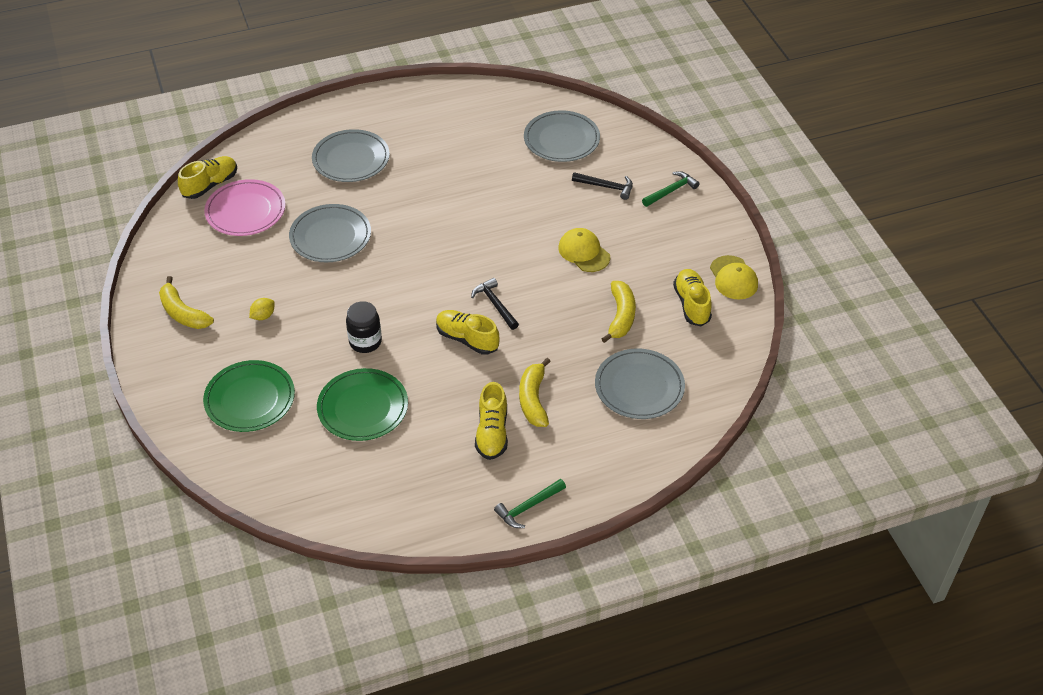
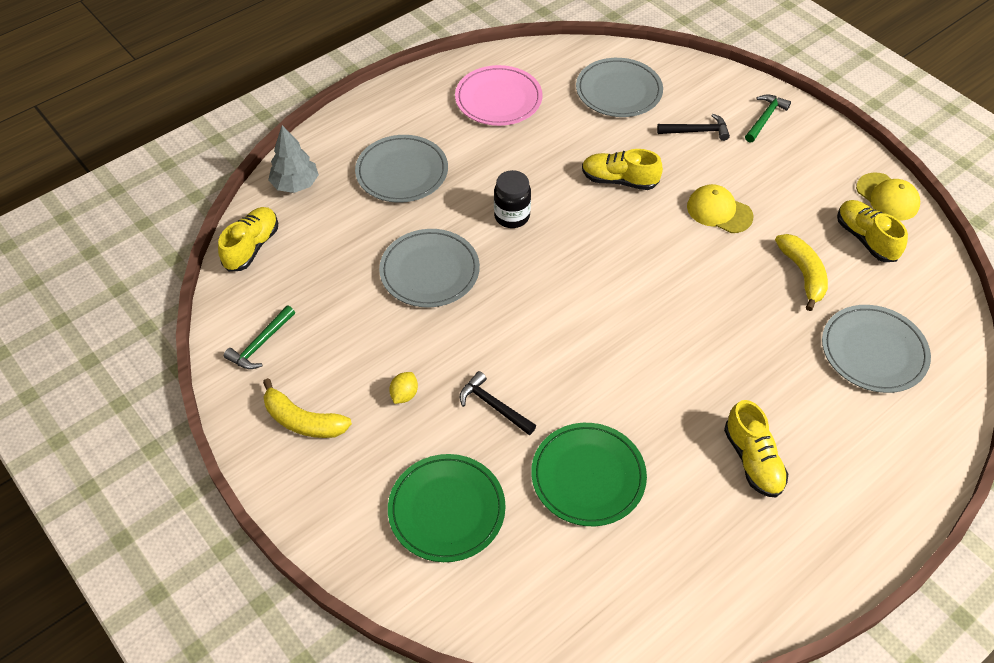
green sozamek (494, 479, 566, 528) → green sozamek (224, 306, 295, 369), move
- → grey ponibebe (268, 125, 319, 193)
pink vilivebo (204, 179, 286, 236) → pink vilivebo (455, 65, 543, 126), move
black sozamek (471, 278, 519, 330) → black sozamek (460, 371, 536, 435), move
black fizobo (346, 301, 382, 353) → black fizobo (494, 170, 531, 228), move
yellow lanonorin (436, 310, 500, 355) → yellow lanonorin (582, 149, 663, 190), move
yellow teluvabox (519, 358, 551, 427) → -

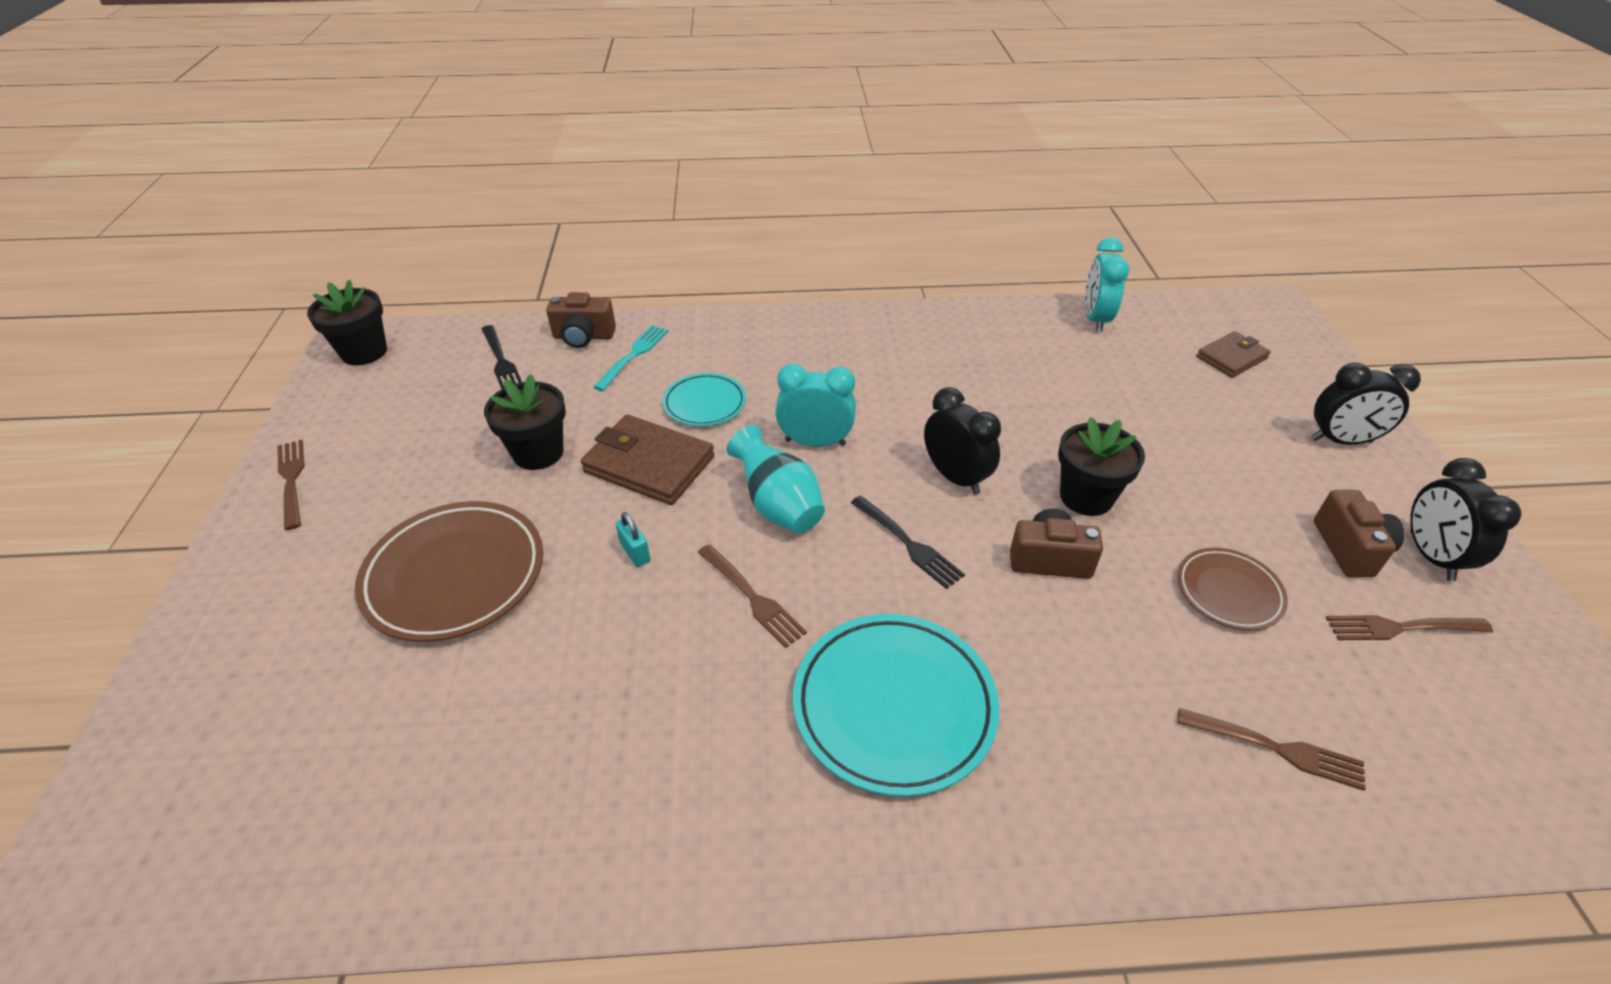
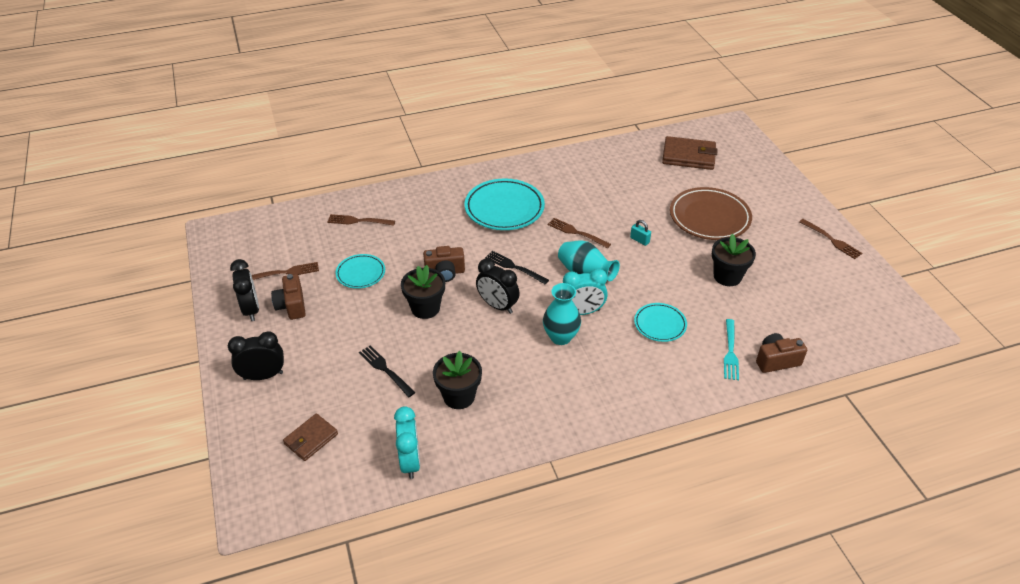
brown vilivebo (1177, 548, 1288, 630) → turquoise vilivebo (335, 254, 385, 289)
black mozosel (482, 325, 522, 389) → black mozosel (359, 345, 415, 397), move
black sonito (307, 279, 387, 365) → black sonito (433, 351, 482, 409), move
- → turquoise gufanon (543, 283, 581, 345)
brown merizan (581, 415, 714, 505) → brown merizan (662, 136, 718, 170), move

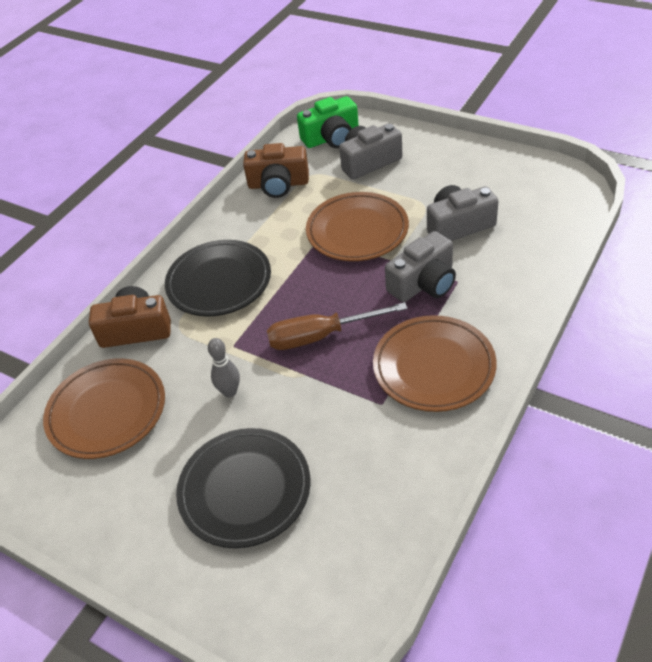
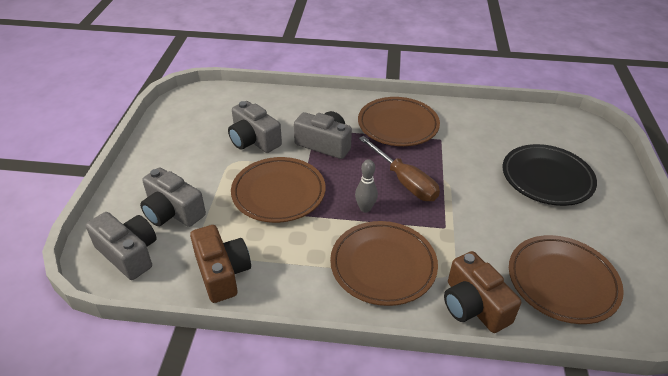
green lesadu (297, 96, 359, 148) → grey lesadu (86, 212, 157, 280)
black vilivebo (165, 240, 271, 316) → brown vilivebo (330, 221, 438, 306)
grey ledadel (208, 338, 240, 397) → grey ledadel (355, 159, 378, 213), move

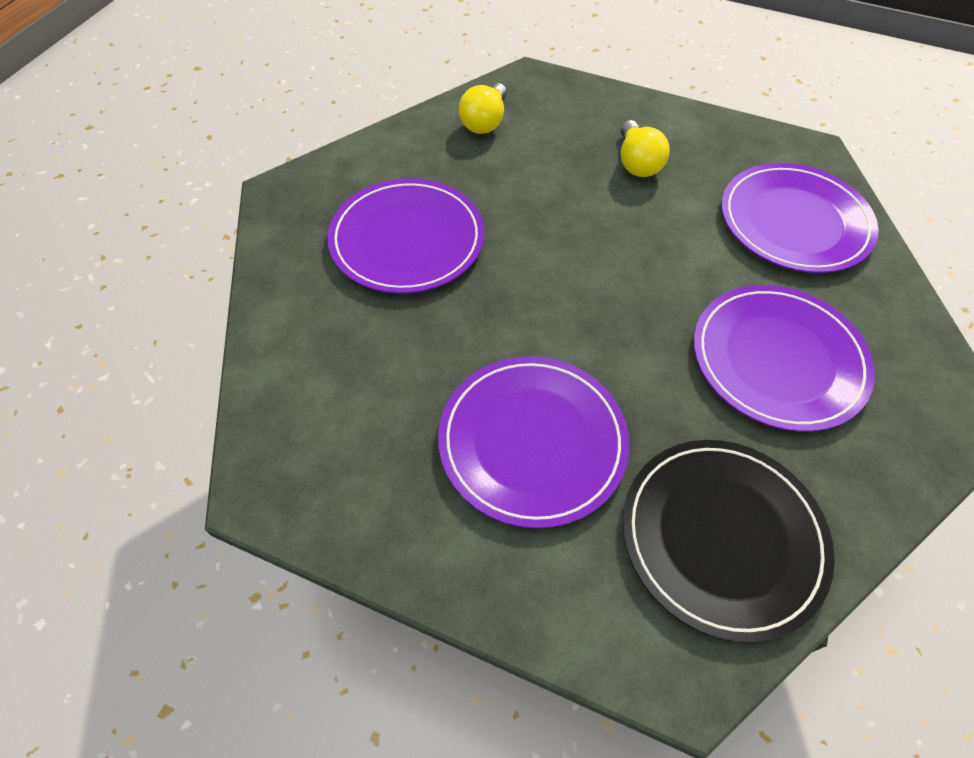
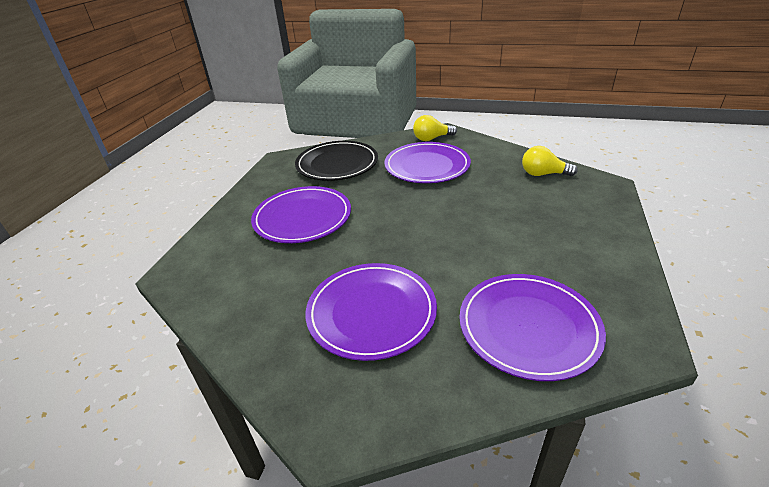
black vilivebo (623, 440, 835, 643) → black vilivebo (295, 141, 378, 181), move
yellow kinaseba (621, 120, 670, 177) → yellow kinaseba (413, 115, 457, 141), move

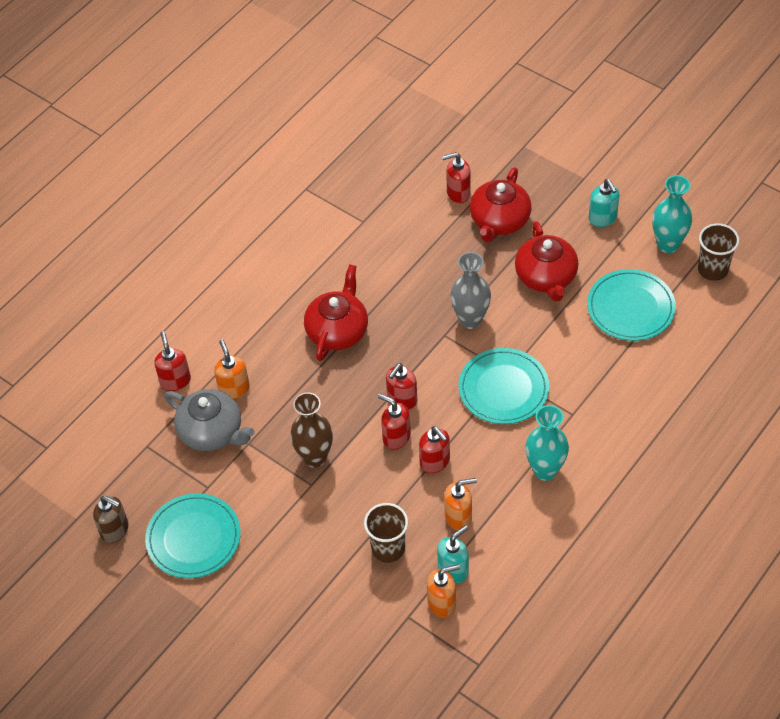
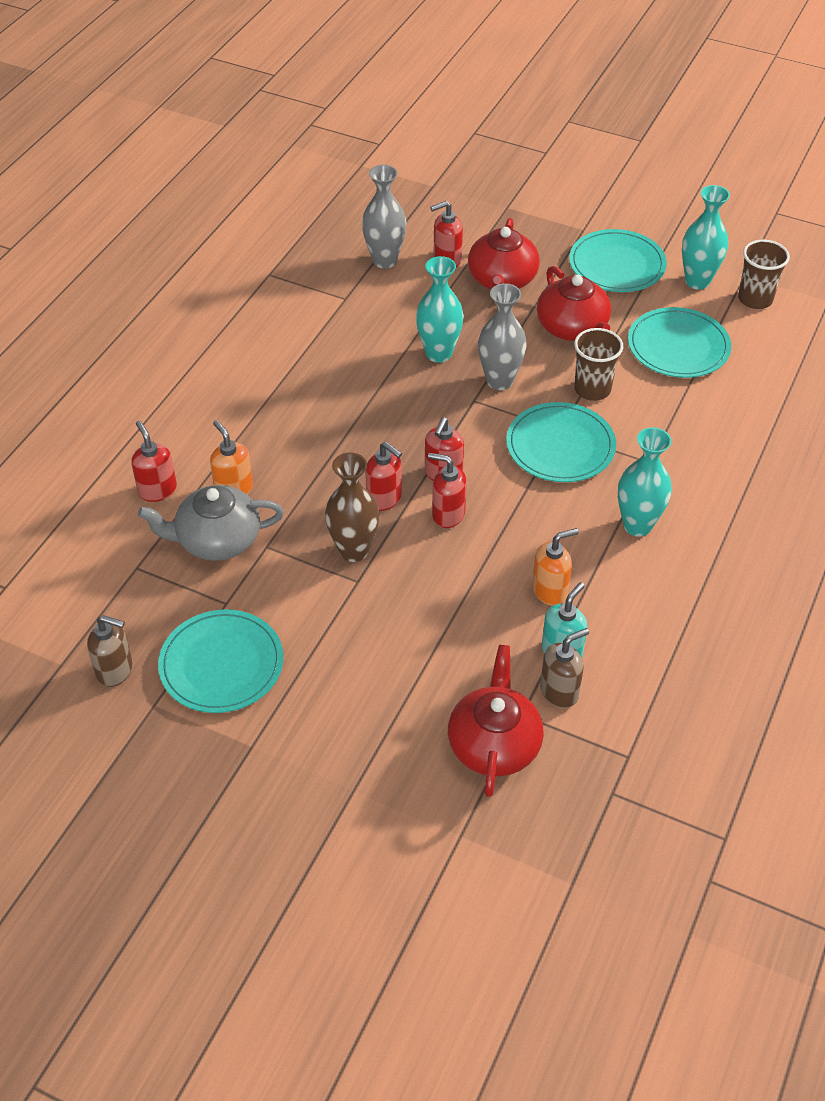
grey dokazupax (164, 389, 255, 451) → grey dokazupax (138, 485, 284, 561), 150 degrees clockwise
- → grey gufanon (362, 165, 406, 269)
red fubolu (419, 426, 450, 473) → red fubolu (365, 442, 402, 511), move
- → turquoise gufanon (416, 256, 464, 363)
red dokazupax (304, 264, 368, 361) → red dokazupax (448, 645, 544, 797), move
orange fubolu (427, 564, 460, 618) → brown fubolu (540, 628, 589, 708)
turquoise fubolu (589, 179, 620, 227) → turquoise vilivebo (569, 229, 667, 292)
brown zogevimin (364, 503, 408, 563) → brown zogevimin (574, 328, 623, 401), move

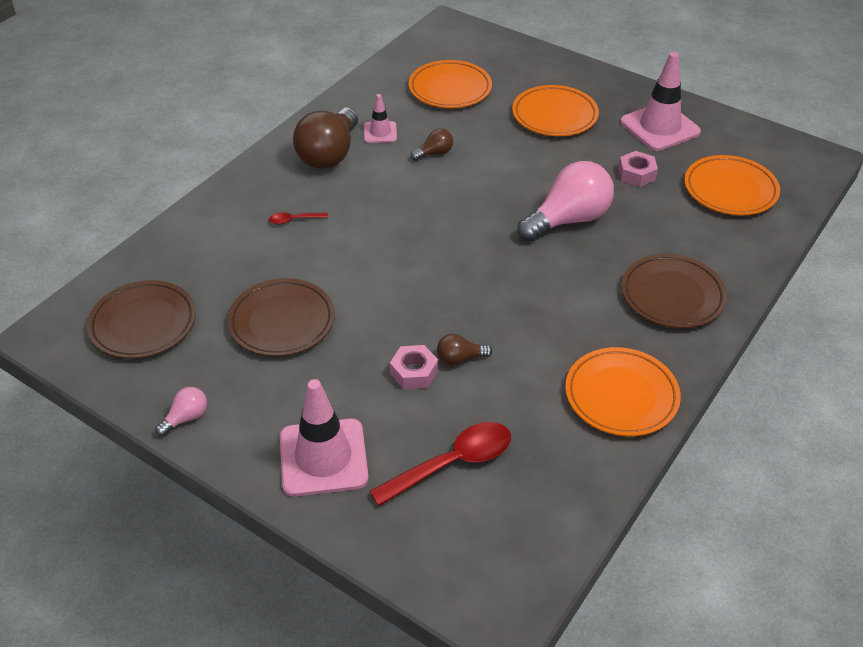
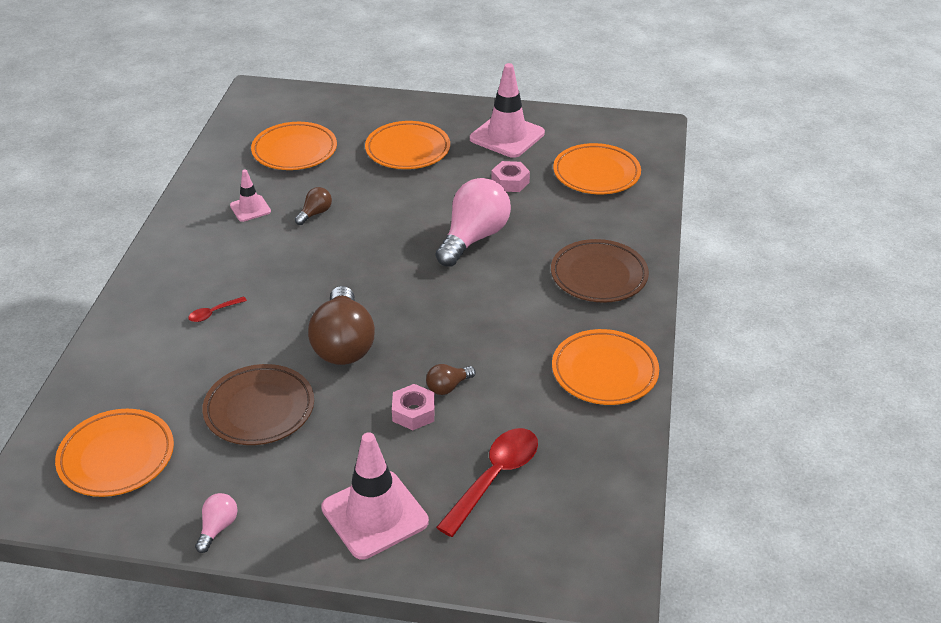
brown vilivebo (87, 280, 196, 359) → orange vilivebo (55, 409, 174, 497)
brown kinaseba (293, 108, 358, 169) → brown kinaseba (308, 286, 375, 365), move

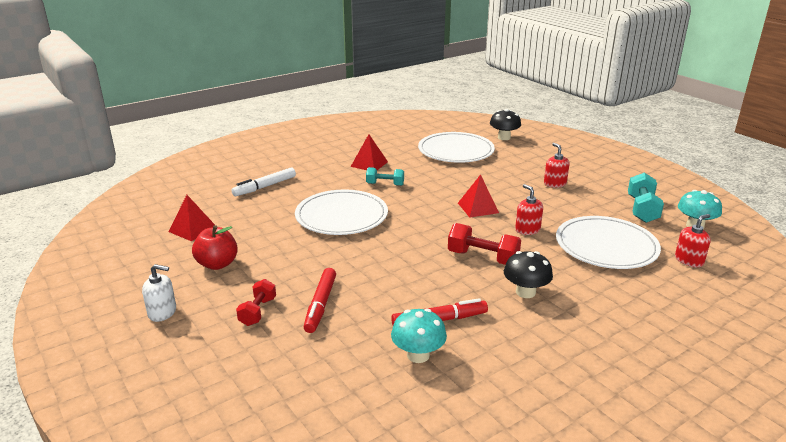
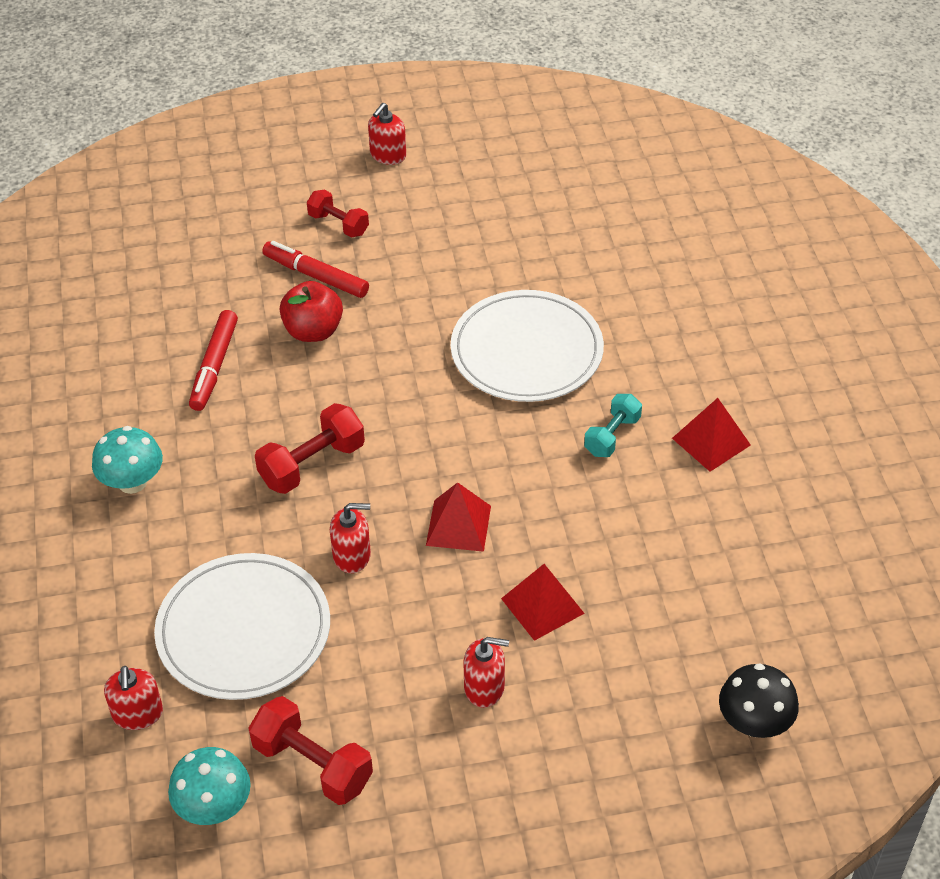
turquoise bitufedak (391, 309, 447, 363) → turquoise bitufedak (92, 426, 163, 494), move
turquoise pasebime (628, 173, 664, 223) → red pasebime (248, 696, 373, 805)
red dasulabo (192, 225, 238, 270) → red dasulabo (280, 281, 343, 342), move
white fubolu (142, 264, 176, 322) → red fubolu (368, 103, 406, 165)
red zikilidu (168, 195, 215, 241) → red zikilidu (501, 564, 585, 641), move
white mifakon (232, 167, 296, 196) → -
white vilivebo (418, 132, 495, 163) → -
black bitufedak (504, 251, 553, 298) → -

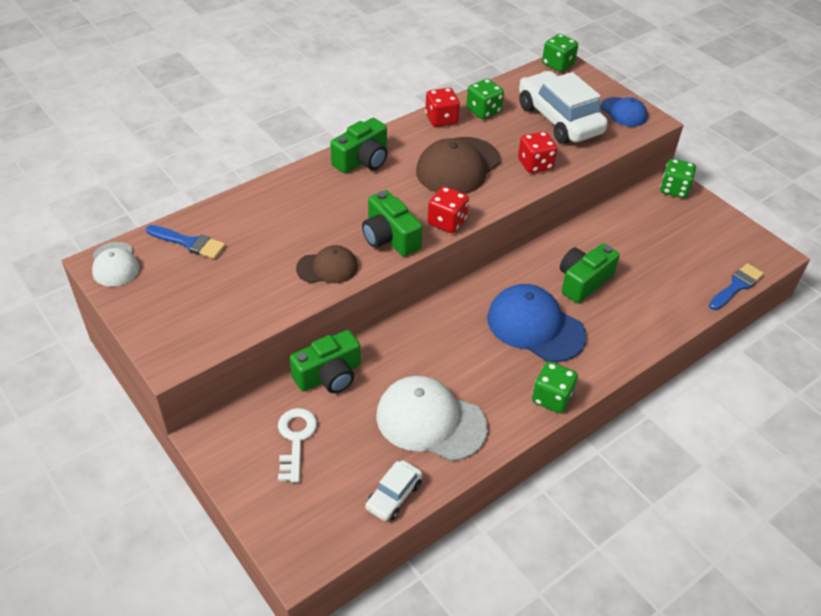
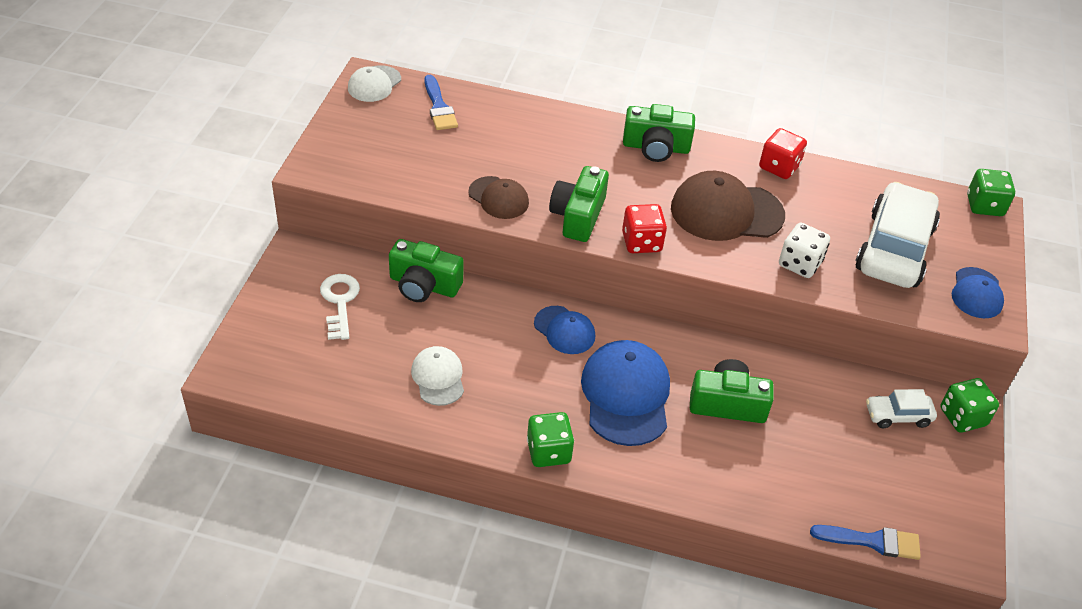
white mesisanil (278, 408, 317, 483) → white mesisanil (320, 274, 360, 340), 60 degrees counterclockwise
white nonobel (376, 376, 488, 461) → white nonobel (411, 346, 464, 406), x0.57
- → blue nonobel (534, 306, 595, 354)
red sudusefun (518, 131, 557, 173) → white sudusefun (779, 223, 830, 278)
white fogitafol (365, 460, 422, 521) → white fogitafol (866, 389, 937, 428), move
green sudusefun (466, 79, 504, 119) → -

